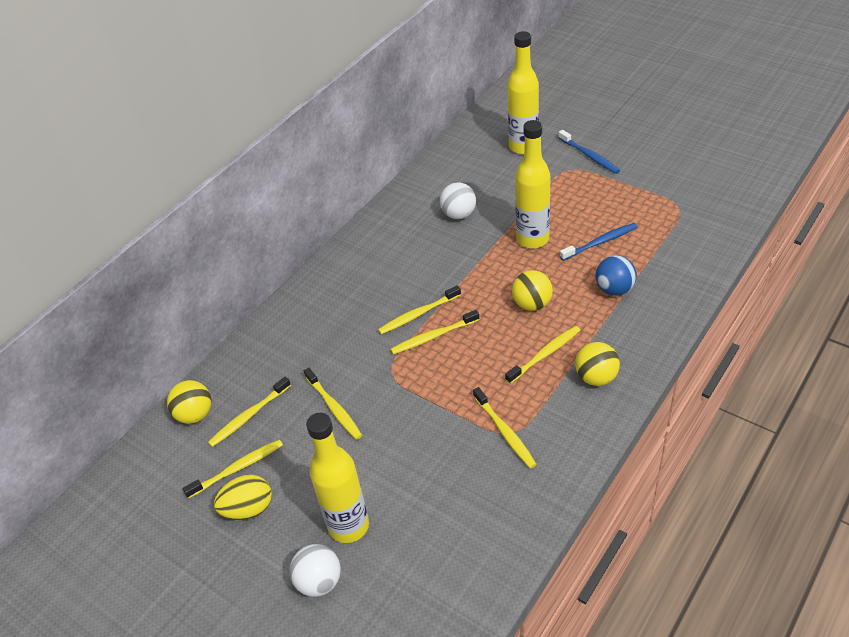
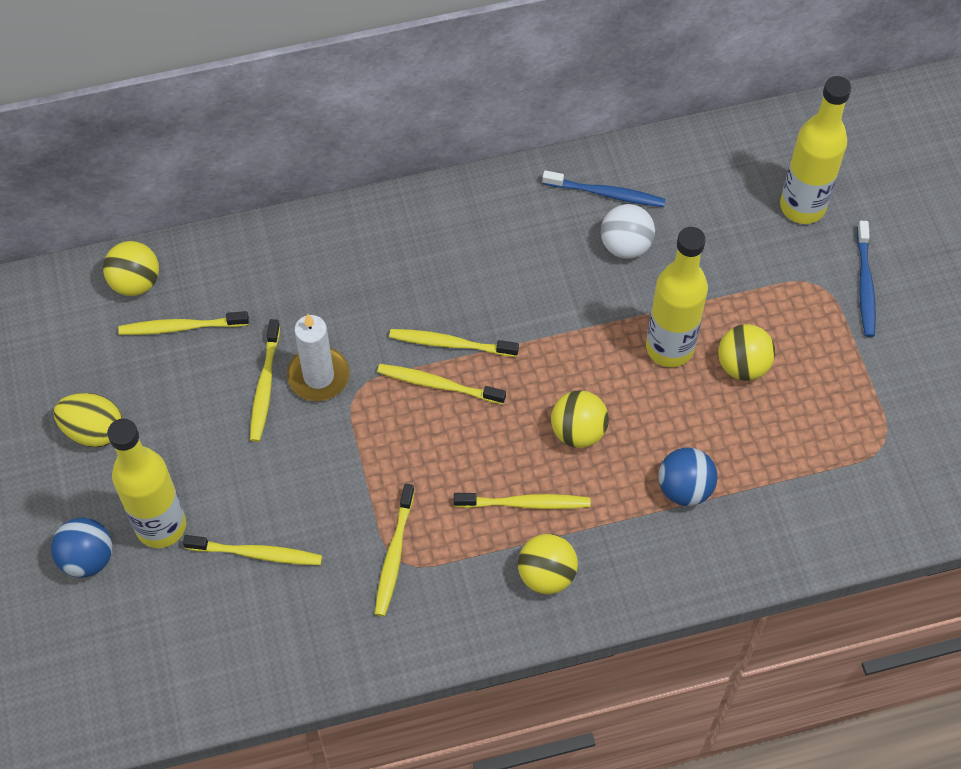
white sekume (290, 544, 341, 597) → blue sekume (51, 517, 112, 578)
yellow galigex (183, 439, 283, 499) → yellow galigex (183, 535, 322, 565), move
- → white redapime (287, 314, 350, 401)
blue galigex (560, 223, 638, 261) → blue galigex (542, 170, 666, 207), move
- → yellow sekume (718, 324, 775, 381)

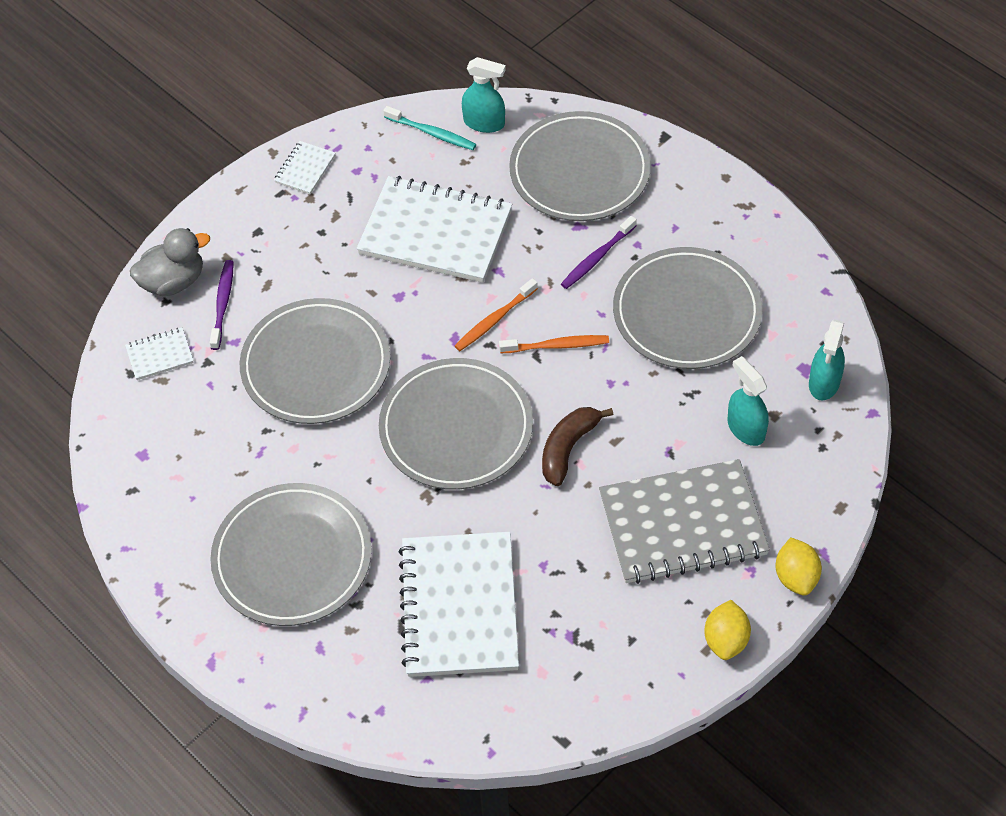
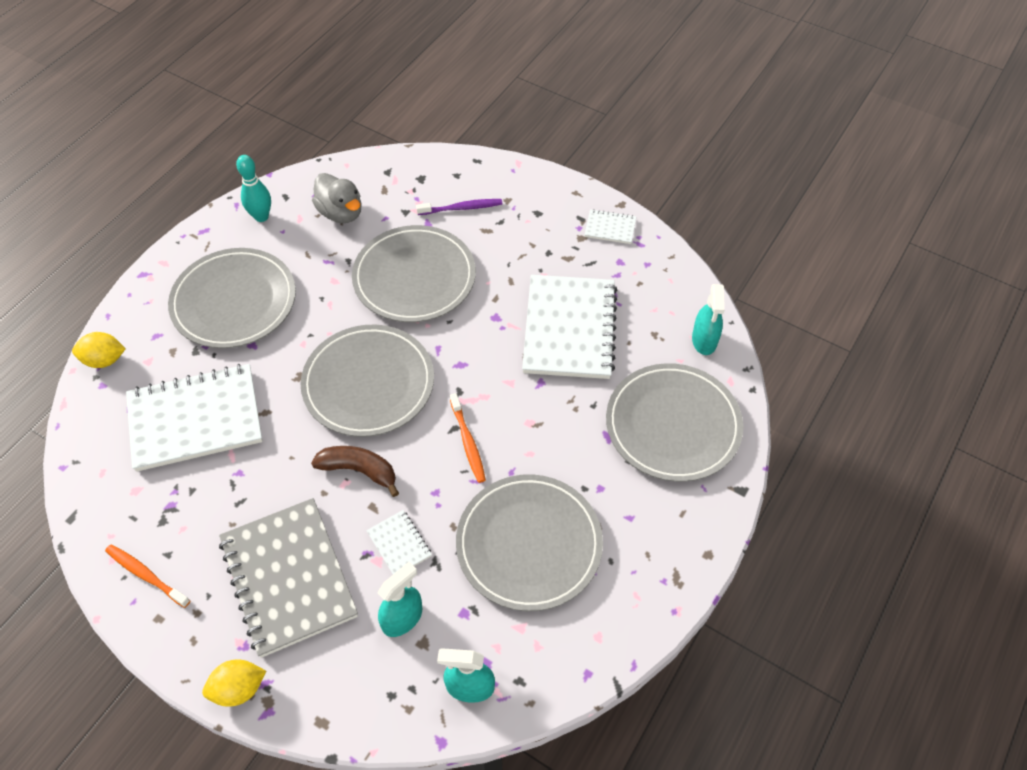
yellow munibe (704, 600, 751, 660) → yellow munibe (72, 332, 126, 368), move
orange galigex (455, 278, 538, 351) → orange galigex (105, 544, 190, 608), move
- → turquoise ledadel (236, 155, 271, 222)
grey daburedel (130, 228, 210, 296) → grey daburedel (312, 173, 362, 223), move
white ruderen (125, 328, 194, 380) → white ruderen (366, 510, 432, 574), move
turquoise galigex (383, 106, 476, 150) → -
purple galigex (561, 216, 637, 289) → -

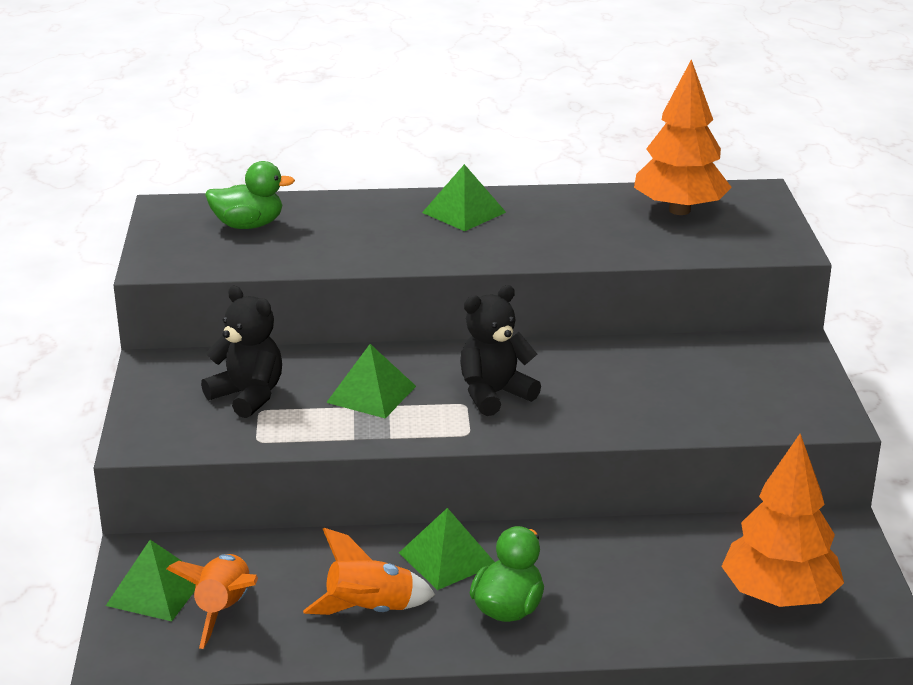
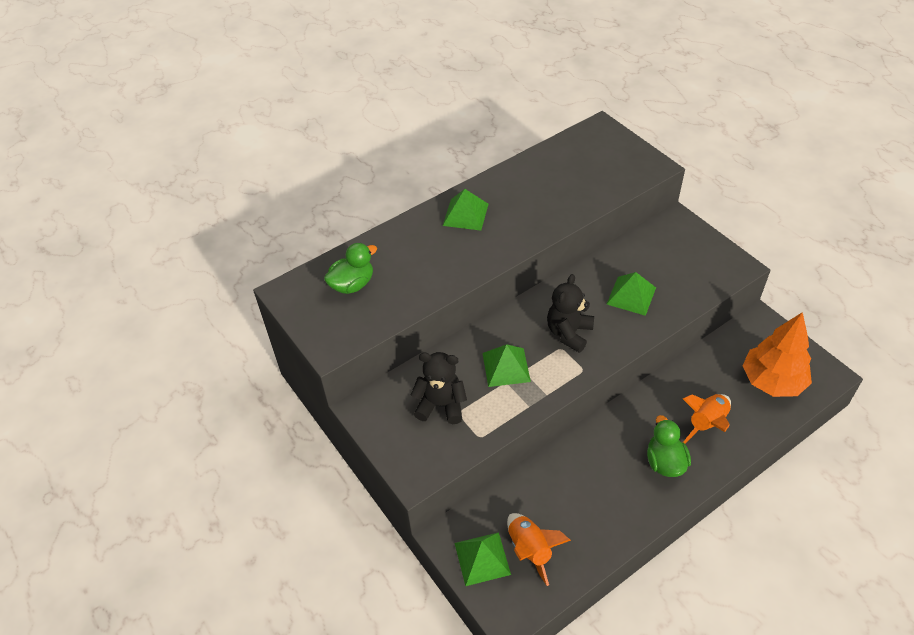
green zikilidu (399, 508, 495, 590) → green zikilidu (607, 272, 656, 316), move
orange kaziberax (303, 528, 435, 615) → orange kaziberax (683, 394, 731, 443), move
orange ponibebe (634, 59, 732, 215) → -

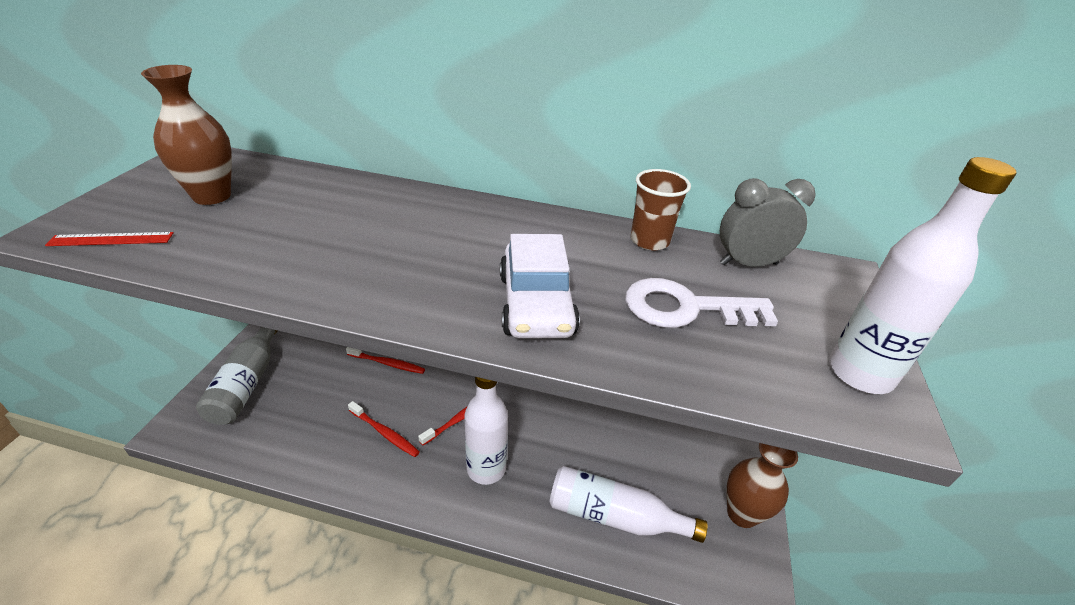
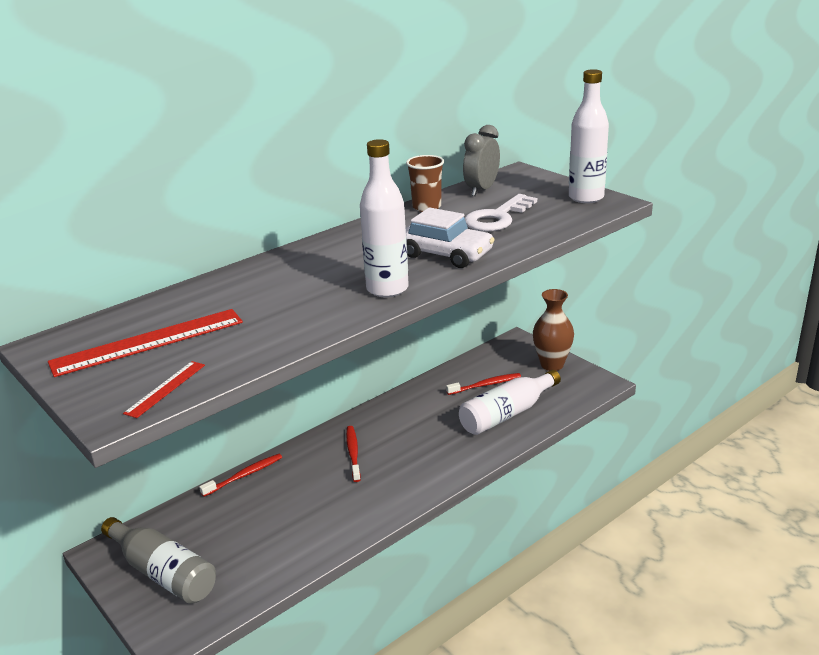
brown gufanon (141, 65, 232, 205) → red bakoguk (48, 309, 243, 377)
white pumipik (464, 377, 508, 485) → white pumipik (360, 139, 409, 297), move
red galigex (348, 401, 420, 457) → red galigex (446, 373, 521, 395), move

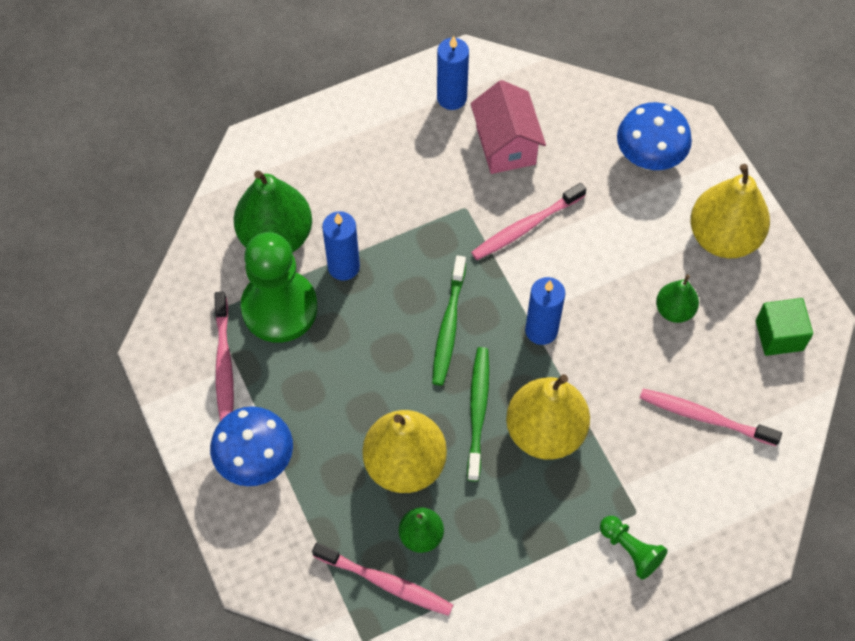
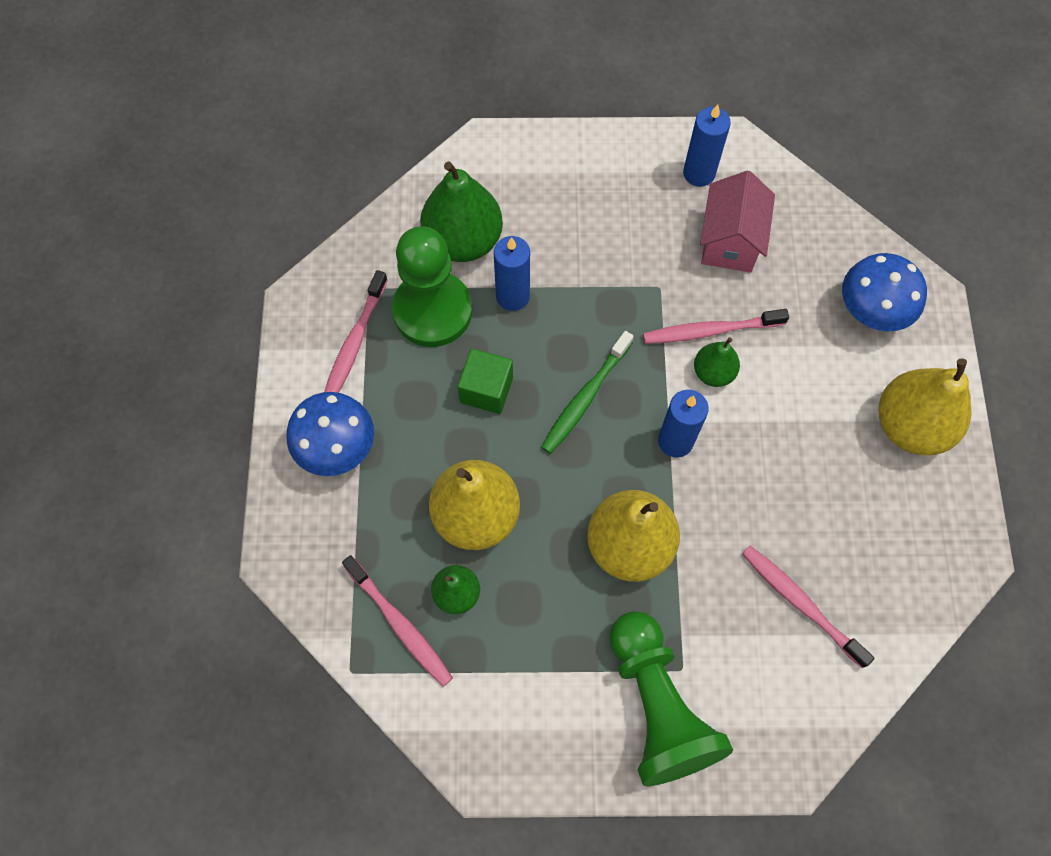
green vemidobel (756, 298, 813, 356) → green vemidobel (458, 349, 513, 414), move
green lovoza (600, 516, 668, 580) → green lovoza (610, 611, 733, 786), x2.10
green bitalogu (656, 274, 699, 323) → green bitalogu (694, 337, 740, 387), move
green galigex (467, 347, 489, 481) → -

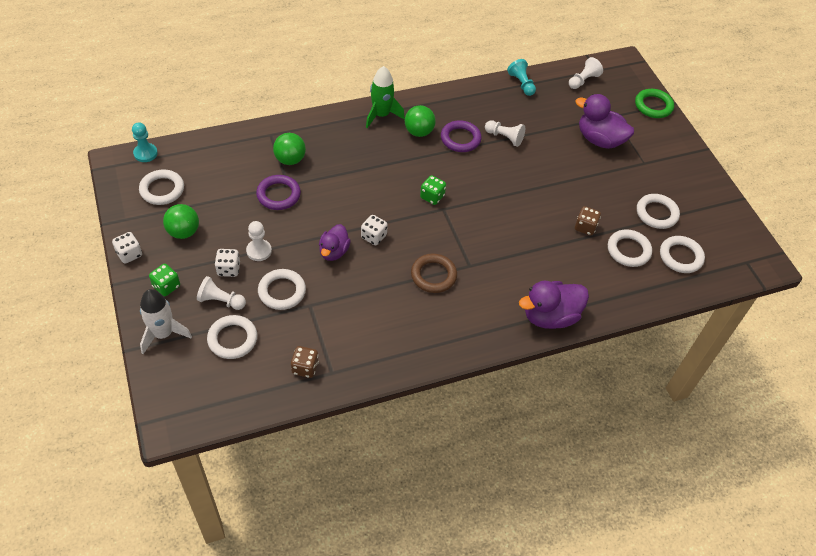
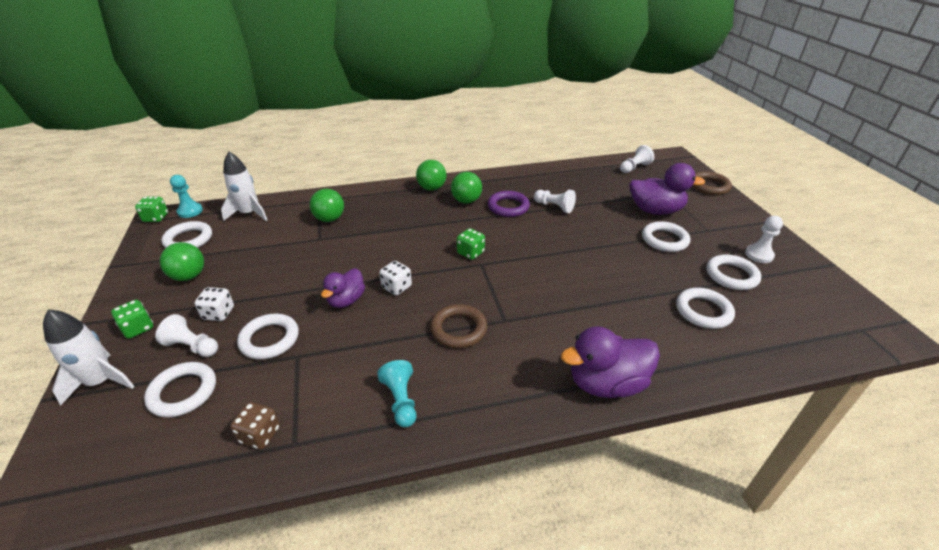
- → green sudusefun (135, 197, 168, 222)
- → white kaziberax (221, 152, 268, 221)
turquoise lovoza (507, 59, 536, 96) → turquoise lovoza (377, 360, 417, 427), move
green kaziberax (366, 66, 405, 128) → green sekume (416, 160, 446, 191)
purple daburedel (575, 94, 634, 149) → purple daburedel (630, 163, 705, 215), 150 degrees clockwise
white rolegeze (660, 236, 705, 273) → white rolegeze (642, 221, 690, 252), move
green rolegeze (635, 89, 674, 118) → brown rolegeze (692, 171, 732, 195)
white lovoza (246, 221, 272, 261) → white lovoza (745, 216, 783, 263), move
white sudusefun (112, 232, 142, 264) → -
purple rolegeze (256, 175, 301, 210) → -
brown sudusefun (575, 206, 601, 236) → -

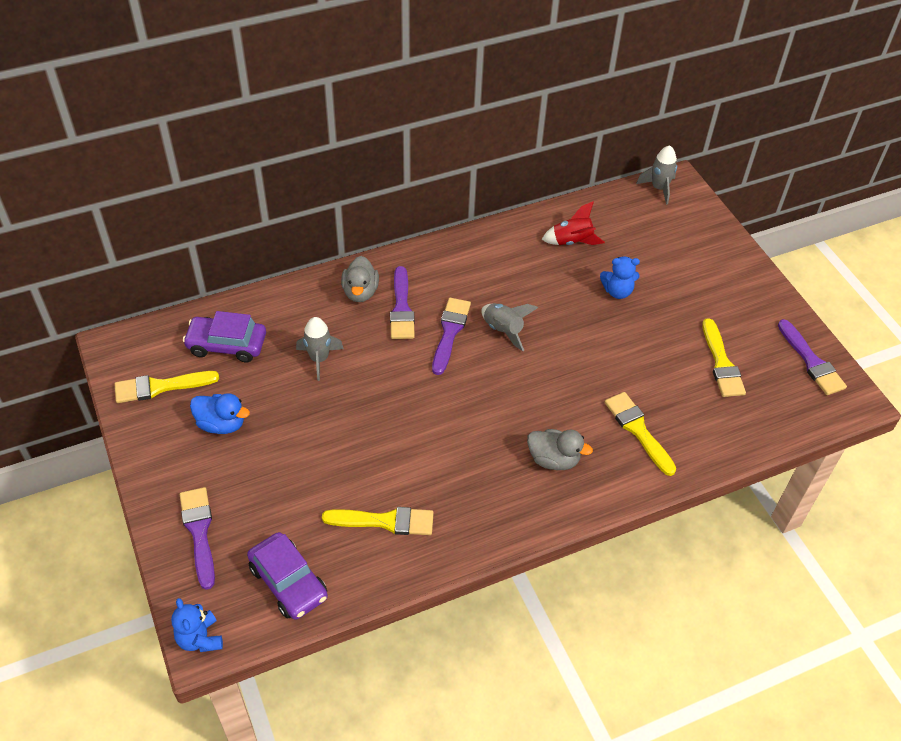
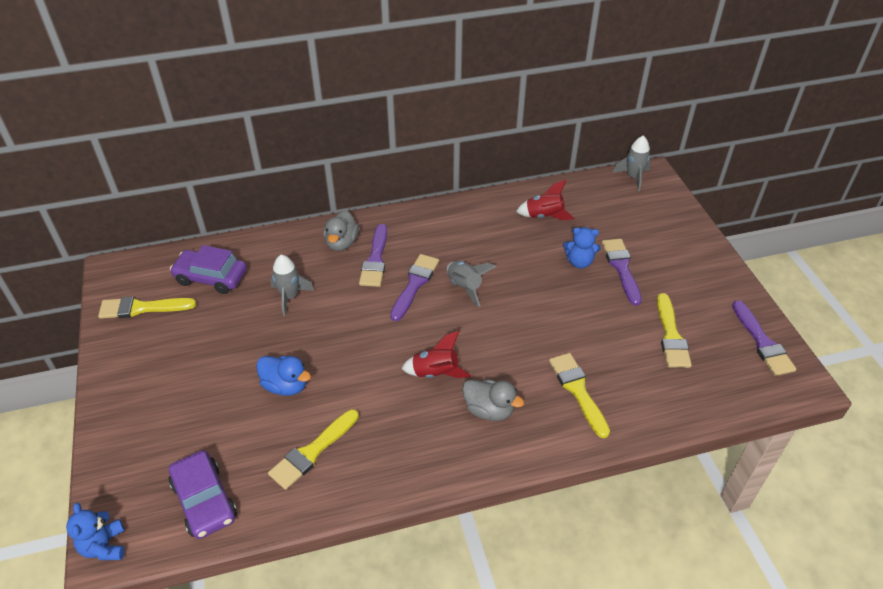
blue daburedel (190, 393, 250, 434) → blue daburedel (256, 356, 311, 396), move
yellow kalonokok (322, 507, 434, 535) → yellow kalonokok (268, 409, 359, 490), 120 degrees clockwise
- → red kaziberax (401, 331, 471, 378)
purple kalonokok (180, 487, 215, 590) → purple kalonokok (602, 239, 642, 306), move

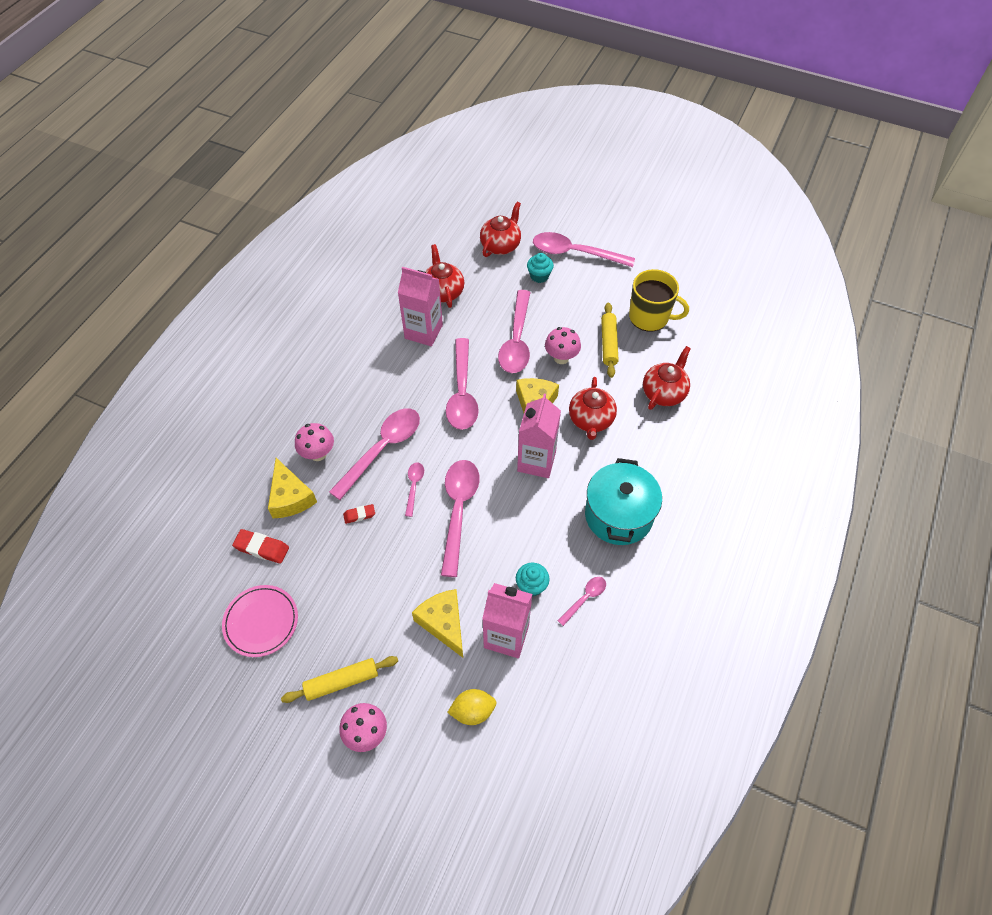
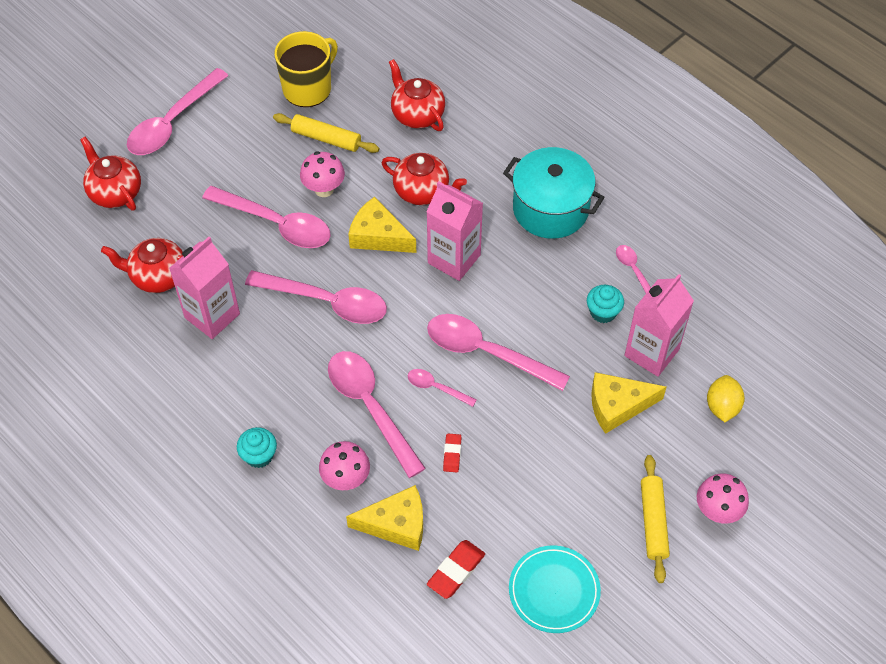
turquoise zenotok (527, 253, 554, 283) → turquoise zenotok (237, 427, 277, 468), move
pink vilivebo (222, 585, 298, 657) → turquoise vilivebo (509, 545, 601, 633)

